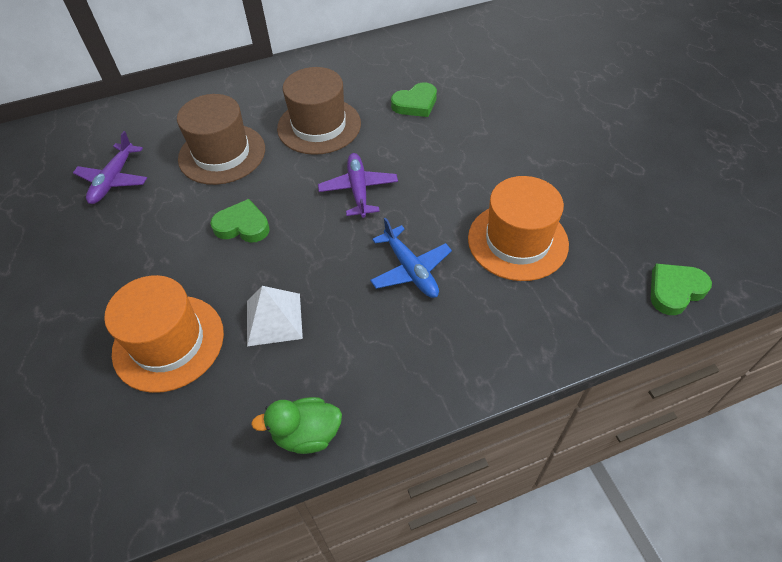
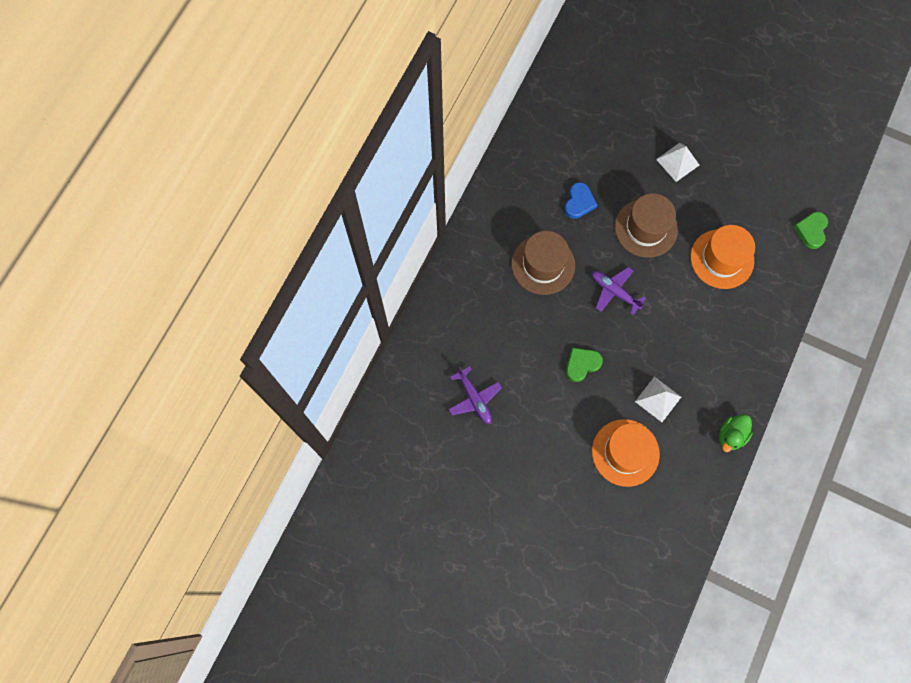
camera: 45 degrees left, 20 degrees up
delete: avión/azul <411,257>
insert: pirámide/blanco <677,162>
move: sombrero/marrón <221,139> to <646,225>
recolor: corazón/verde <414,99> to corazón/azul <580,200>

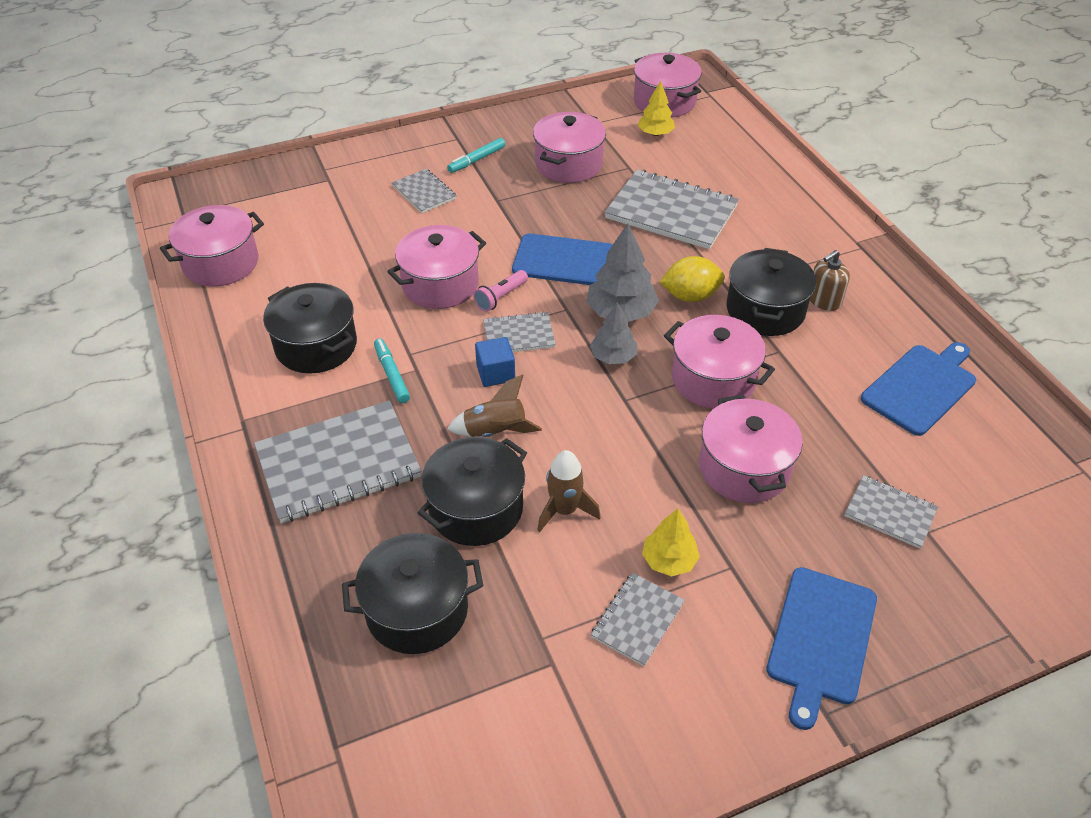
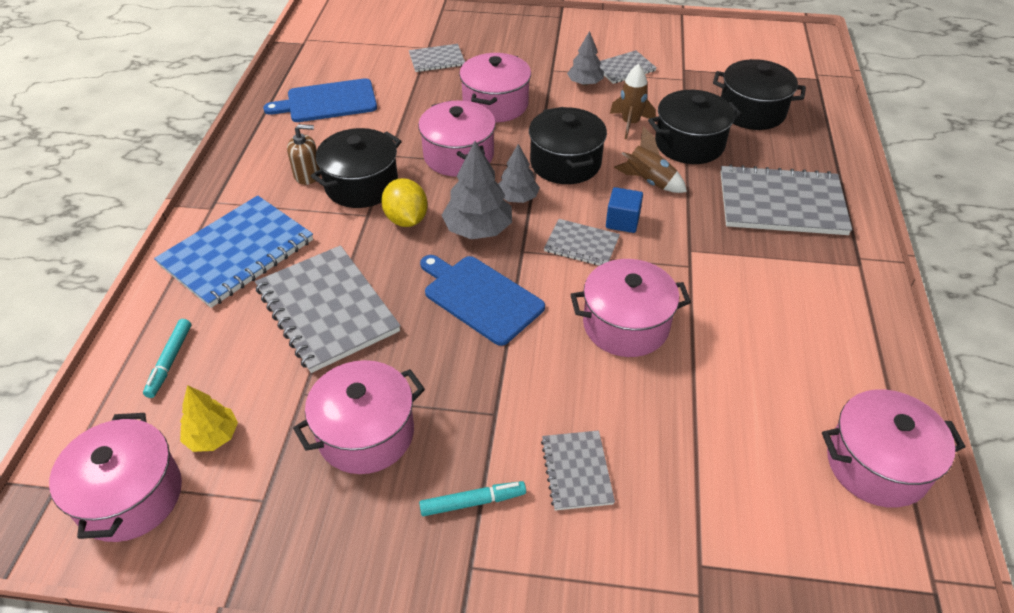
camera: 150 degrees left, 0 degrees up
delete: lámpara de mano/rosa <500,291>; tabla de cortar/azul <821,648>
insert: cuaderno/azul <233,251>
move: olla/negro <310,328> to <568,145>; rotulador/turquesa <392,370> to <167,358>
recolor: árbol/amarillo <671,543> to árbol/gris <585,58>
rotate: limón/amarillo <692,279> = <404,202> 45 degrees clockwise; cuaderno/gris <891,512> = <437,58> 75 degrees counterclockwise

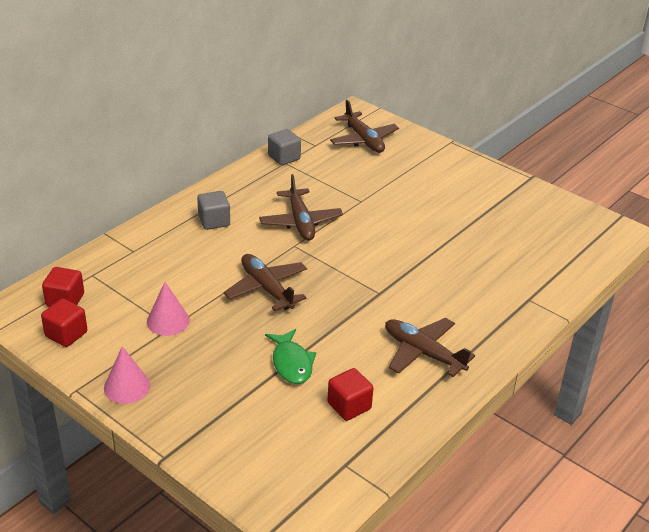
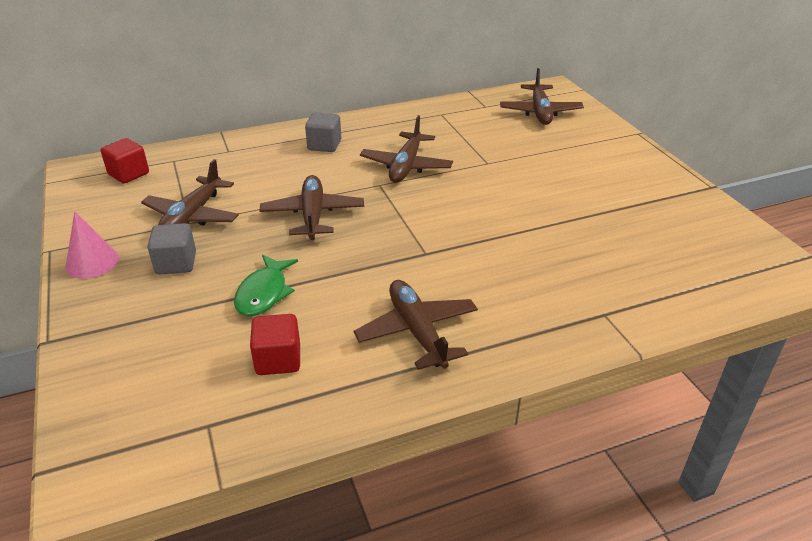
camera: 30 degrees right, 0 degrees up
delete: cubo/rojo <64,323>
move: cubo/gris <284,147> to <172,249>
replace: cono/rosa <168,309> to avión/marrón <190,192>

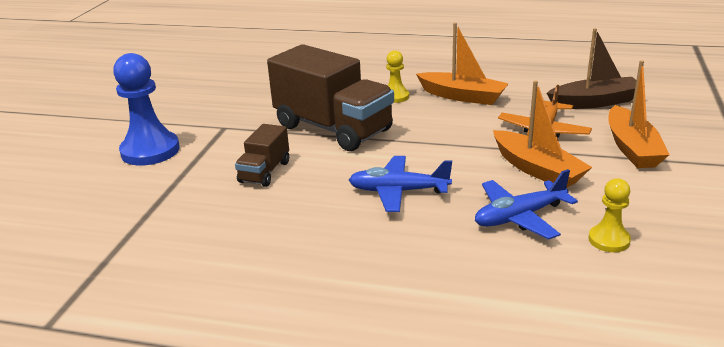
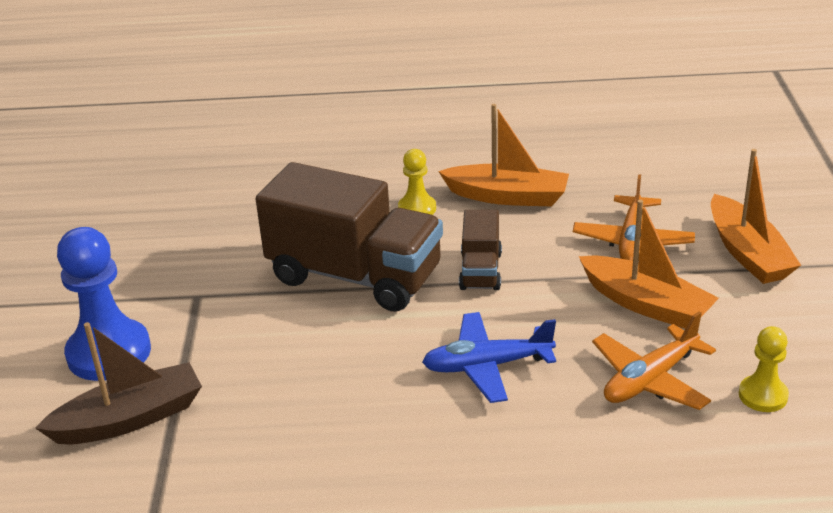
camera: 15 degrees left, 5 degrees up
move: barco/marrón <591,68> to <118,383>; camión/marrón <262,155> to <480,250>
recolor: avión/azul <526,204> to avión/naranja <654,361>

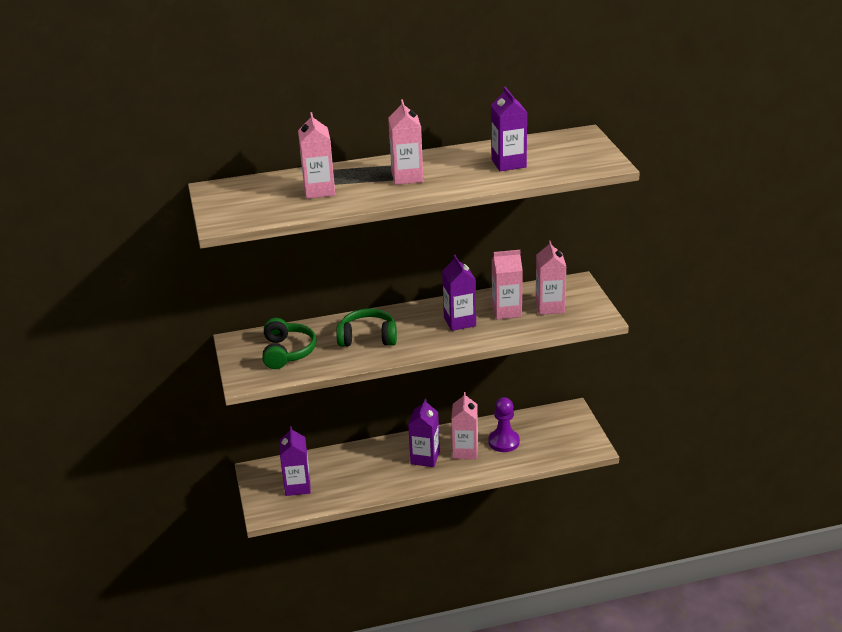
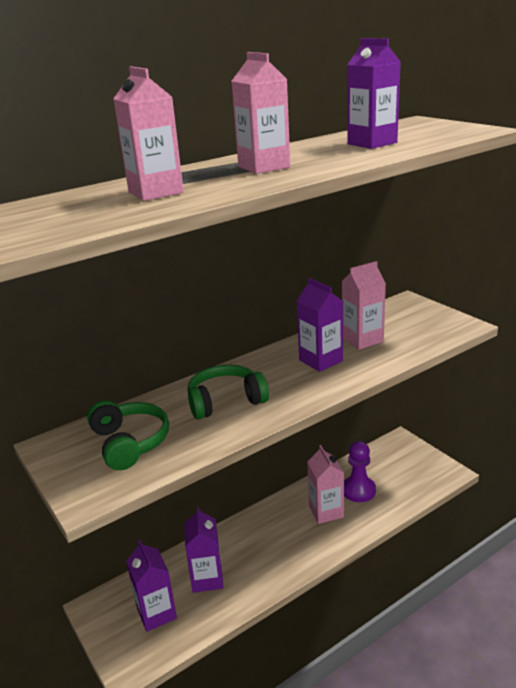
camera: 20 degrees left, 5 degrees down
delete: cartón de leche/rosa <551,277>
move: cartón de leche/morado <424,433> to <204,550>

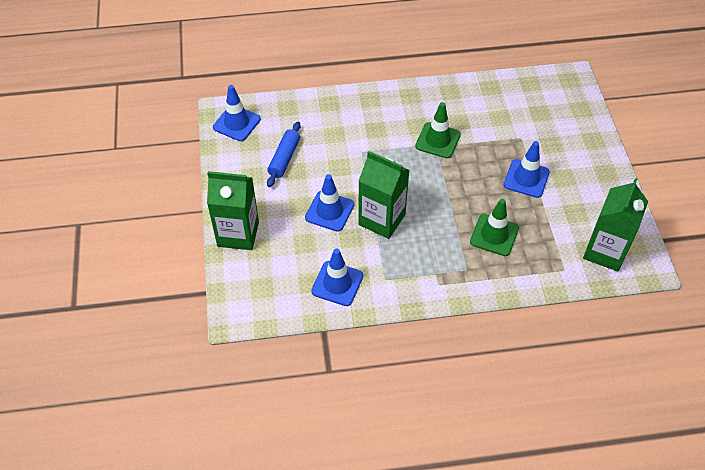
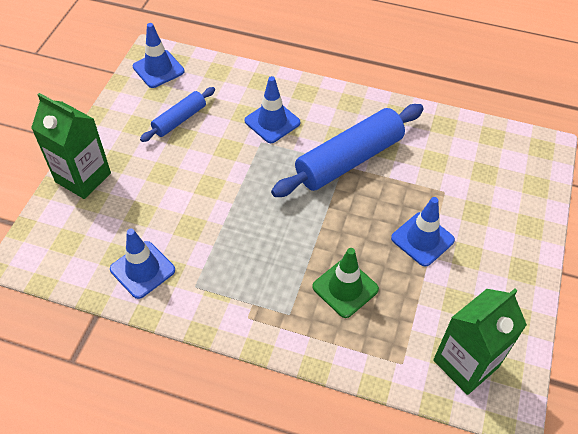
camera: 25 degrees right, 0 degrees up
delete: cartón de leche/verde <383,195>
move: cono de tráfico/azul <329,203> to <272,109>
replace: cono de tráfico/verde <438,130> to rodillo/azul <347,150>

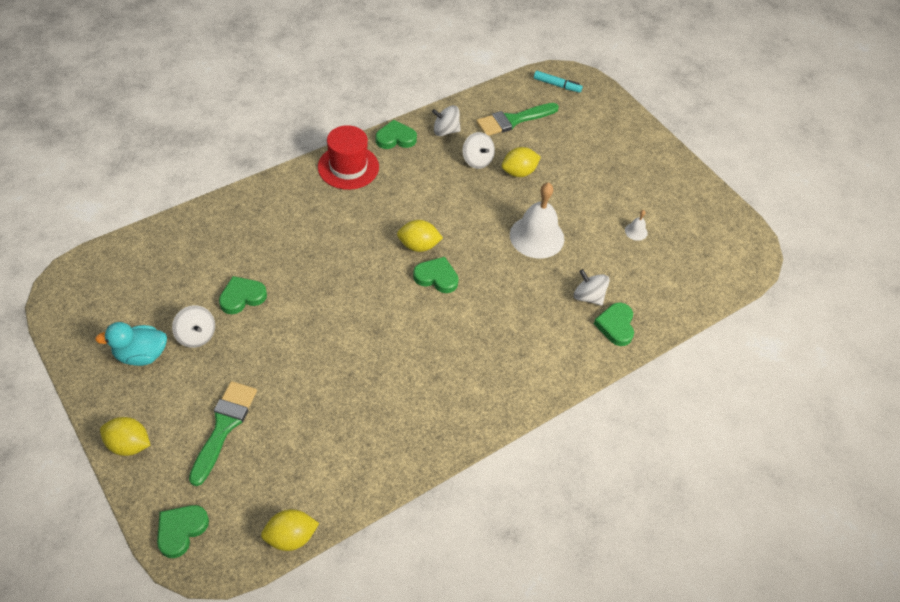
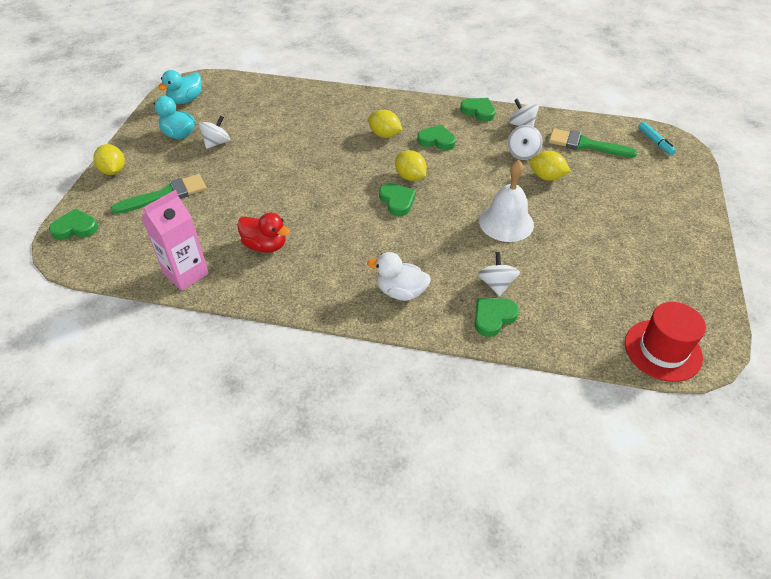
camera: 50 degrees right, 5 degrees down
delete: campana/blanco <636,225>
insert: pato/turquesa <180,87>; cartón de leche/rosa <175,240>; pato/rojo <263,233>; pato/blanco <399,276>
move: sombrero/rojo <348,157> to <665,342>; corazón/verde <243,295> to <436,137>; limón/amarillo <290,530> to <385,124>
rotate: peonza/blanco <193,326> = <214,132> 150 degrees counterclockwise

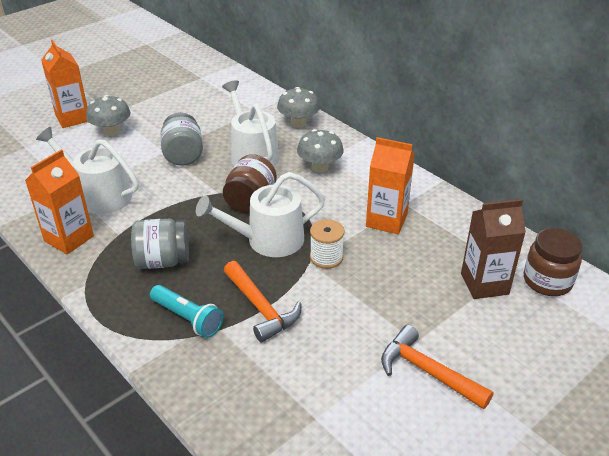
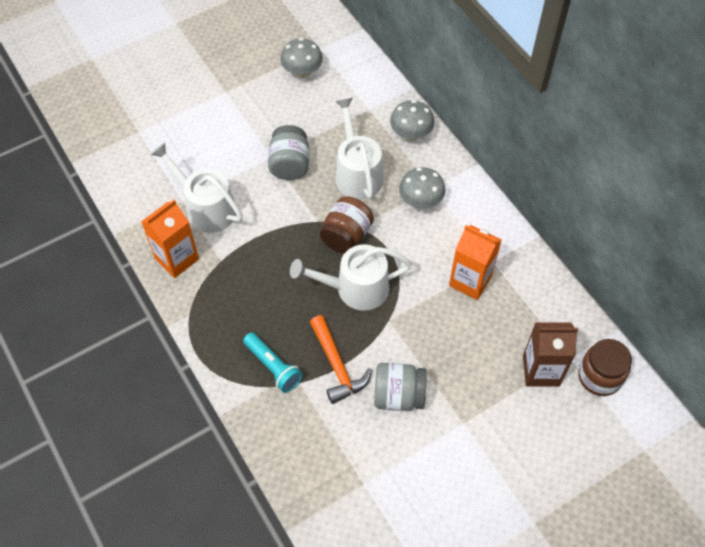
camera: 10 degrees right, 20 degrees up
delete: cartón de leche/naranja <64,84>; carrete/blanco <327,244>; martillo/naranja <437,367>
move: seta/gris <108,115> to <301,58>; tarro/gris <160,244> to <400,387>

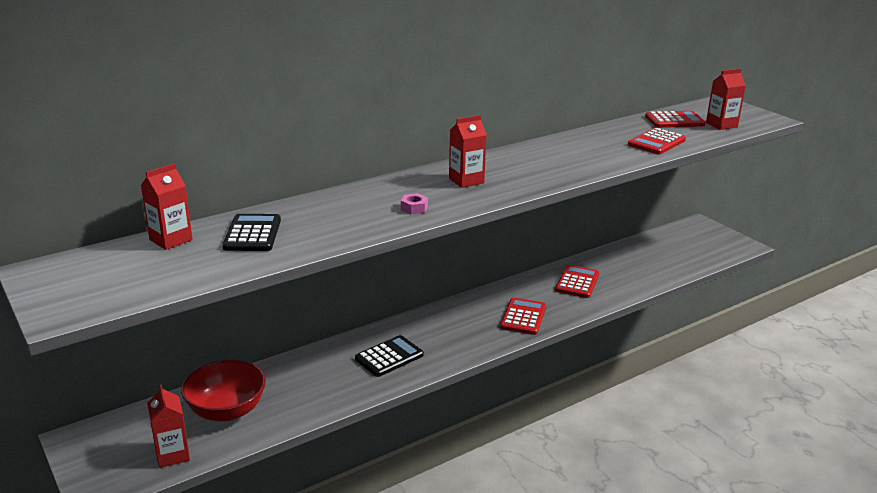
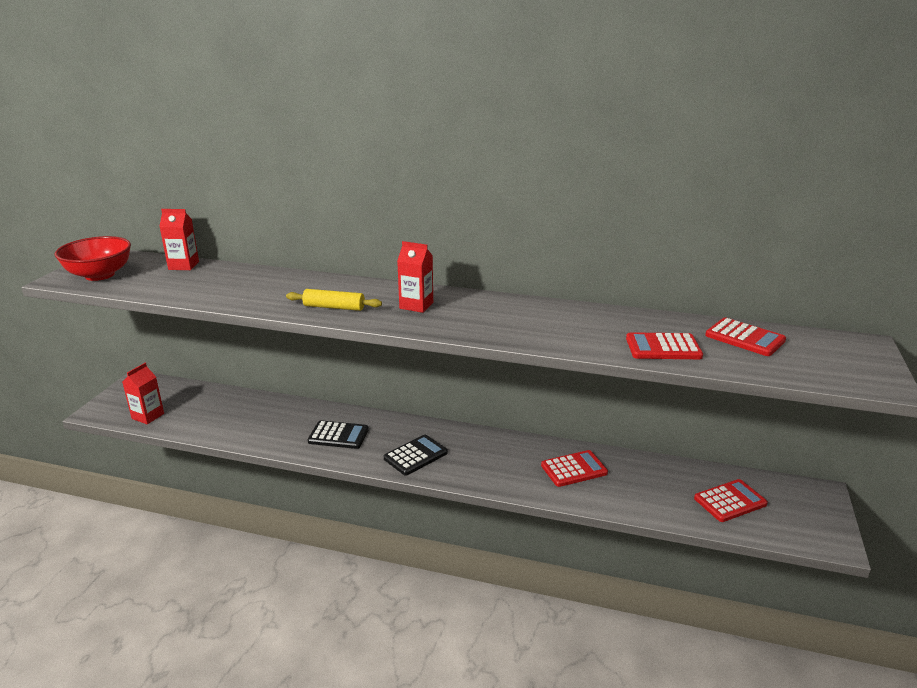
camera: 50 degrees right, 0 degrees up
delete: cartón de leche/rojo <726,99>
move: calculadora/negro <251,232> to <416,455>; calculadora/rojo <523,316> to <731,500>; cuenco/rojo <223,391> to <93,258>
replace: tuerca/rosa <414,203> to rodillo/amarillo <334,300>

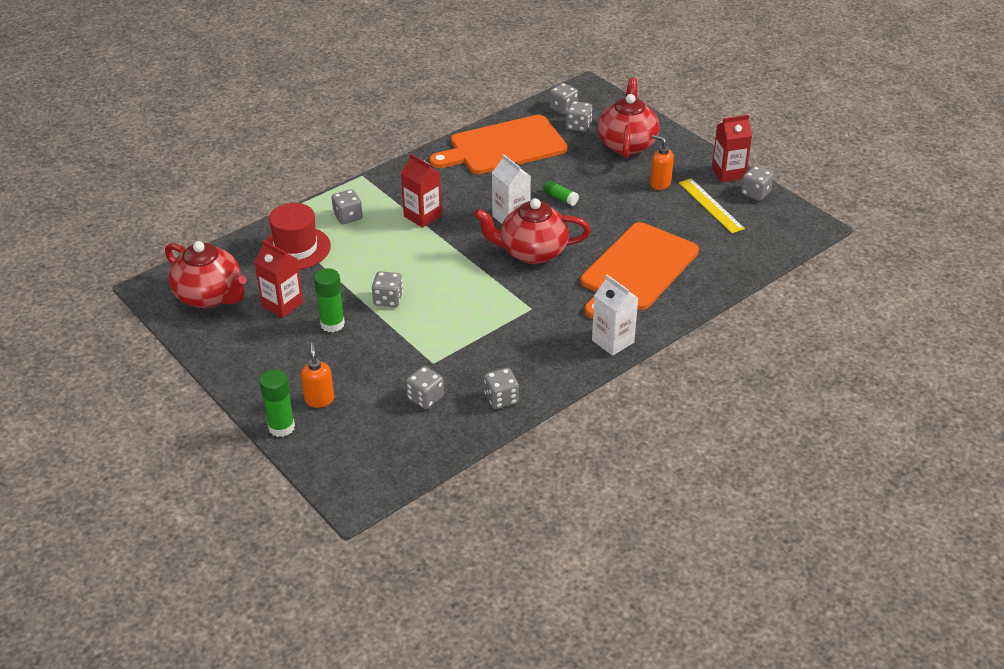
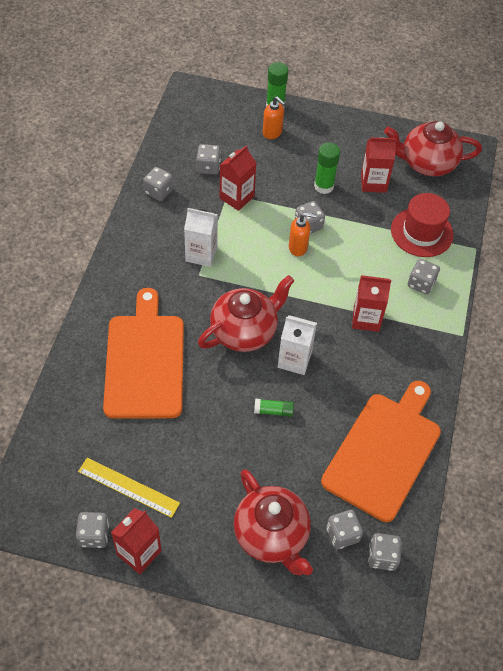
camera: 140 degrees right, 15 degrees up
insert: cartón de leche/rojo <238,178>
move: dispensador de jabón/naranja <662,162> to <302,234>; cartón de leche/blanco <615,315> to <201,237>

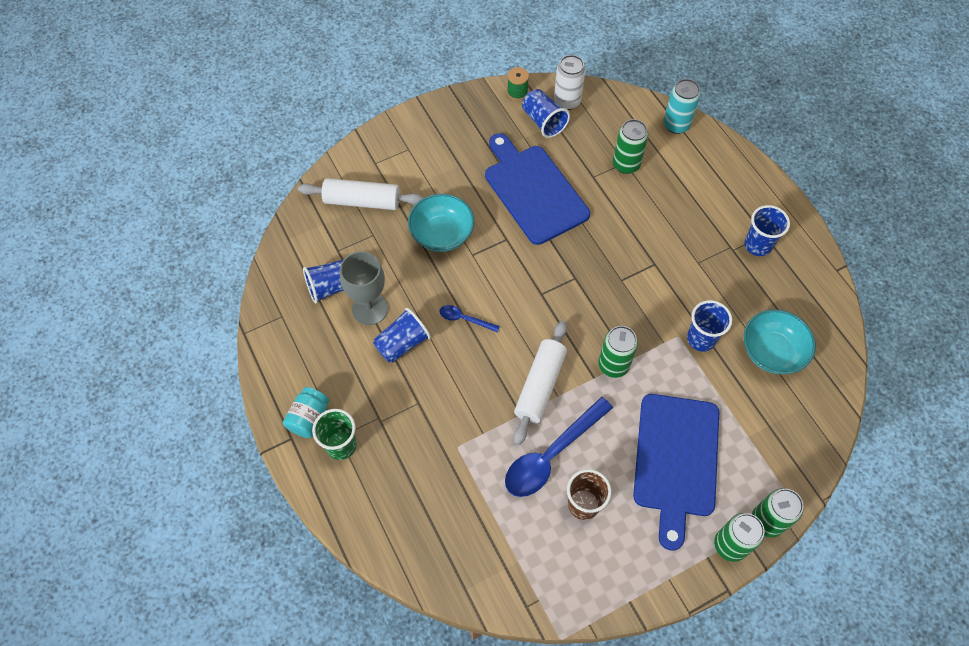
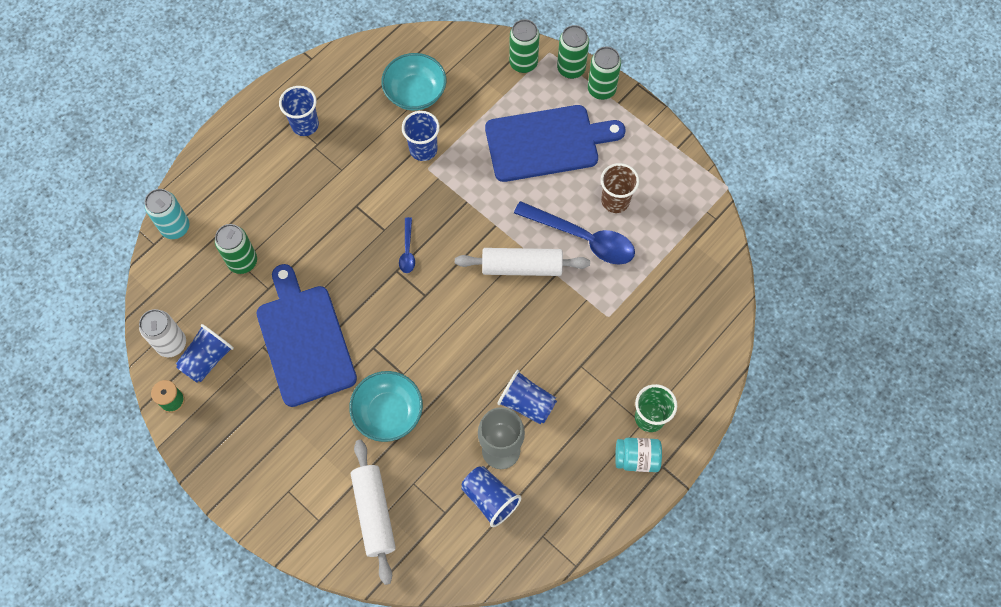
camera: 110 degrees left, 5 degrees up
move: cuchara/azul <469,318> to <407,245>; lata/verde <618,352> to <524,46>
rotate: tabla de cortar/azul <537,189> = <306,335> 120 degrees clockwise

